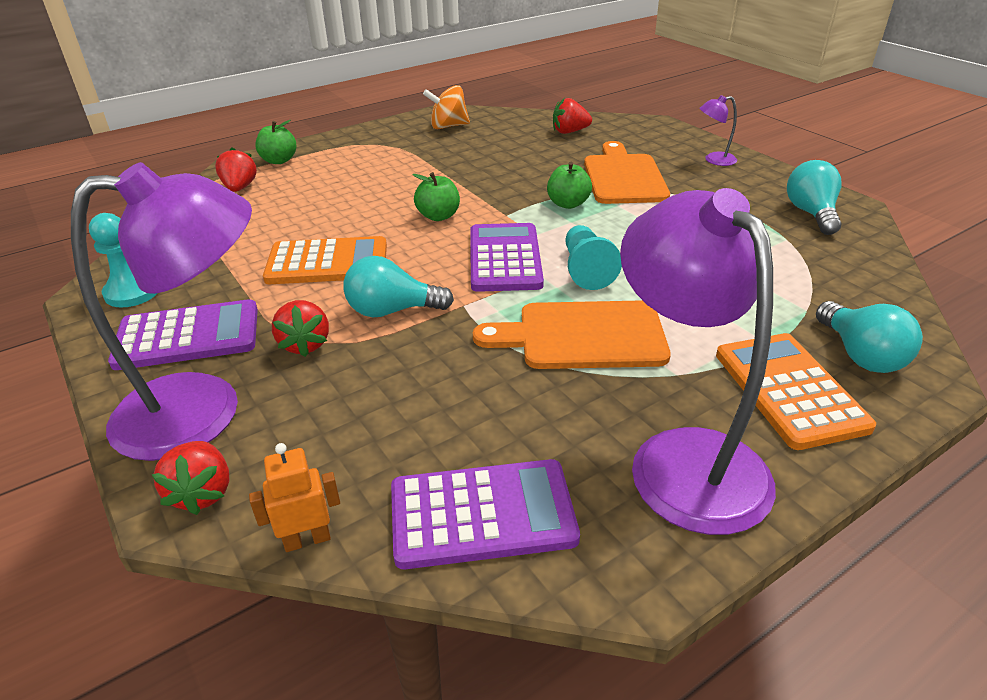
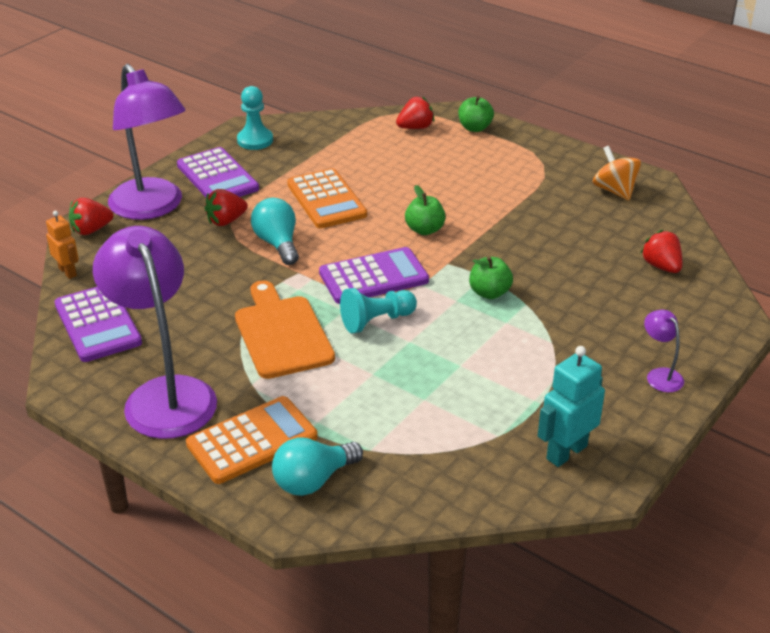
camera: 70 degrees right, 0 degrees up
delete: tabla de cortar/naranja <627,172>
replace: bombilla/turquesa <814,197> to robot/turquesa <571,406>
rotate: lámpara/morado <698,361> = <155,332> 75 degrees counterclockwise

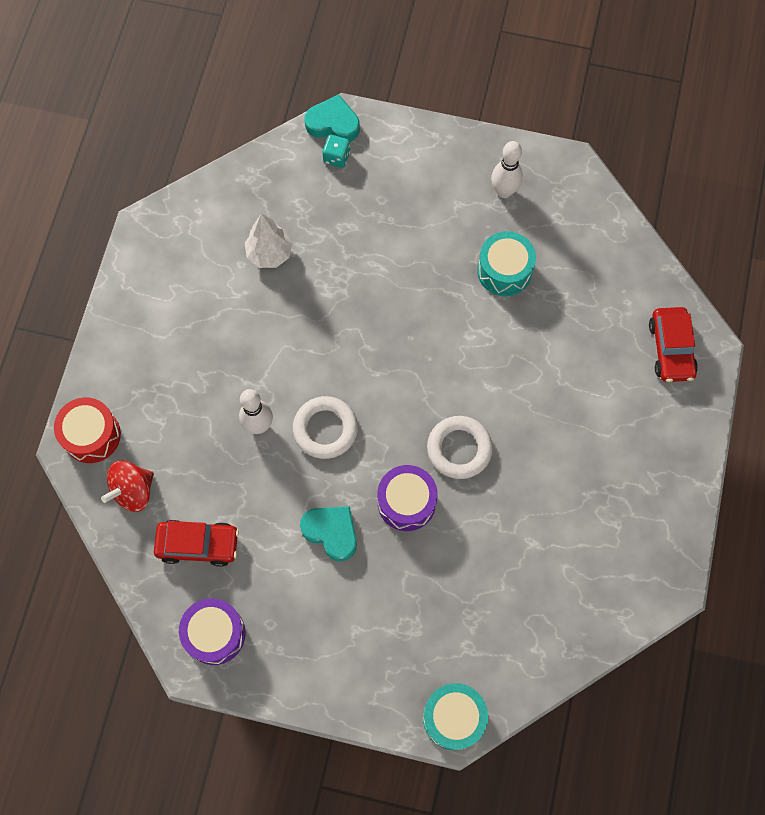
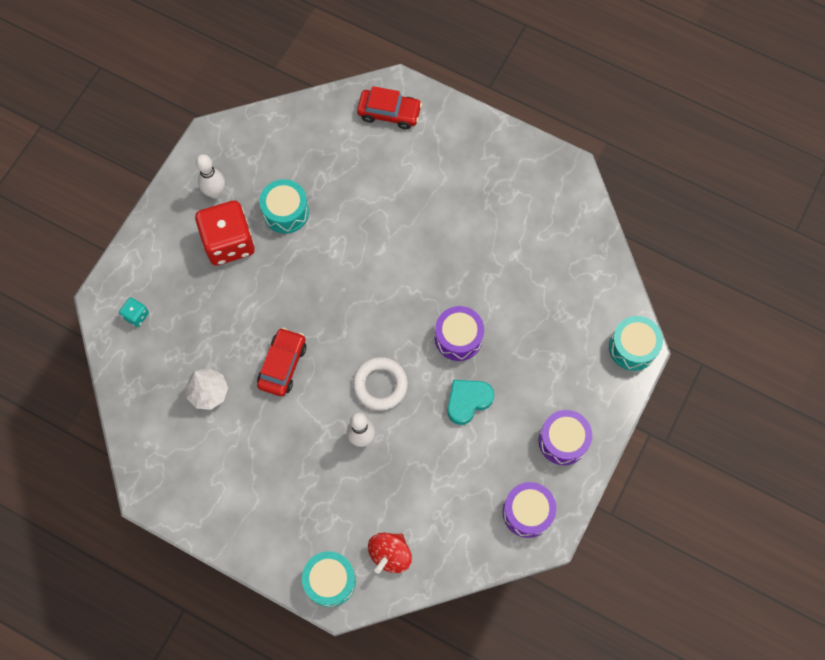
camera: 75 degrees left, 0 degrees up
delete: corazón/turquesa <332,118>; anillo/blanco <460,447>
insert: dado/rojo <225,233>; tambor/morado <565,437>
move: coche/rojo <196,543> to <281,362>
recolor: tambor/rojo <87,430> to tambor/turquesa <329,579>
rotate: peonza/rojo <127,486> = <390,553> 60 degrees clockwise

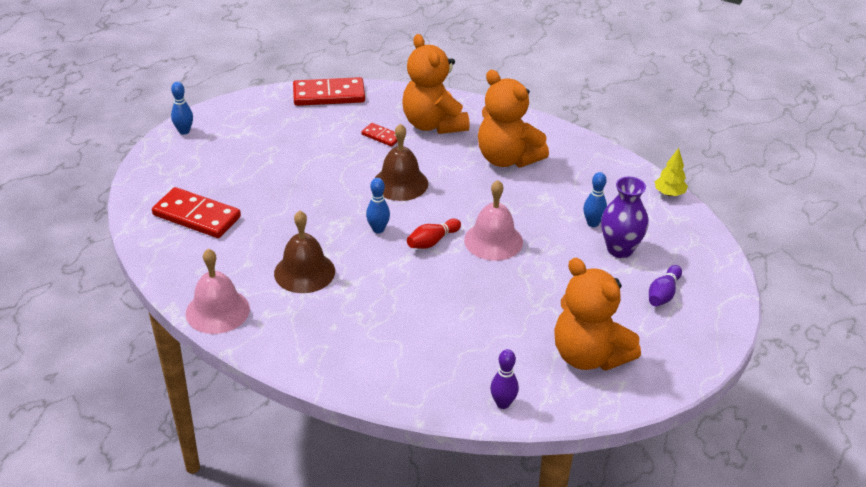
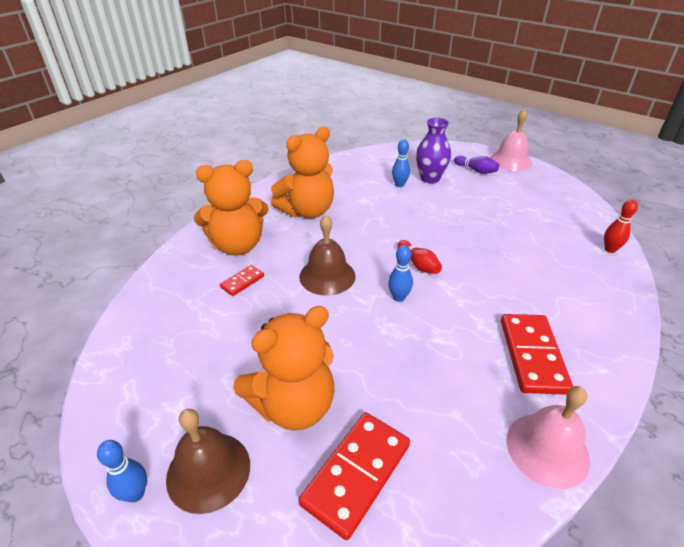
camera: 80 degrees left, 0 degrees up
delete: árbol/amarillo <671,172>
move: ficha de dominó/rojo <329,91> to <537,354>; campana/rosa <493,220> to <511,140>; campana/marrón <304,252> to <208,461>; osito/naranja <597,314> to <283,368>
recolor: bolo/morado <504,379> to bolo/rojo <621,226>

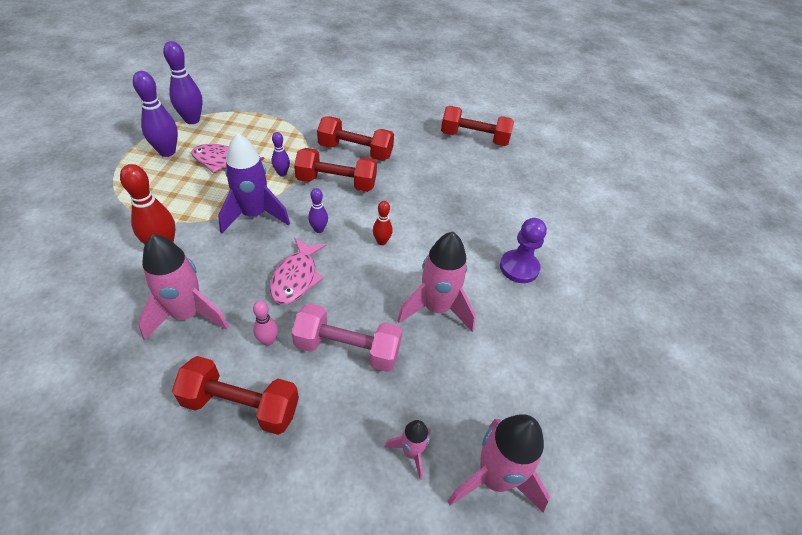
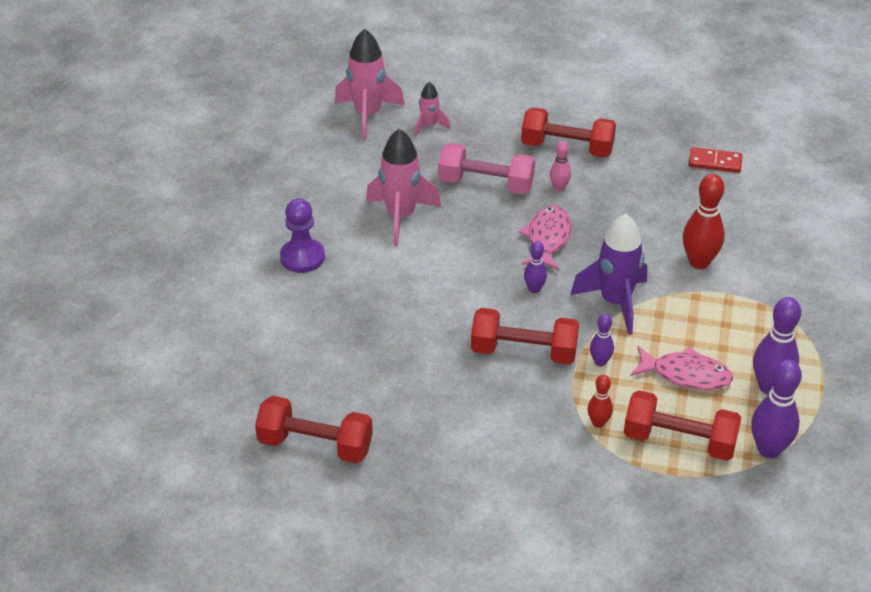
camera: 175 degrees left, 5 degrees down
delete: cohete/rosa <183,287>
insert: ficha de dominó/rojo <715,160>
move: mancuerna/rojo <355,138> to <683,425>; bolo/rojo <383,223> to <600,401>

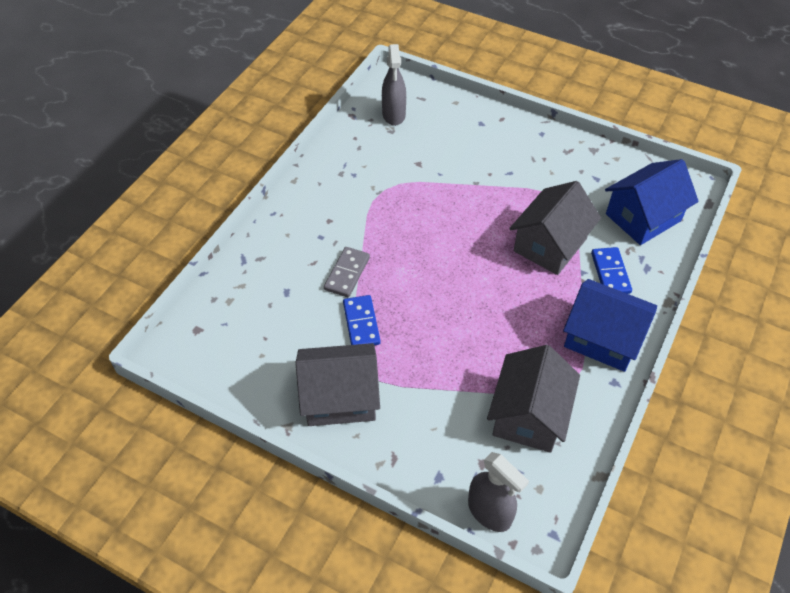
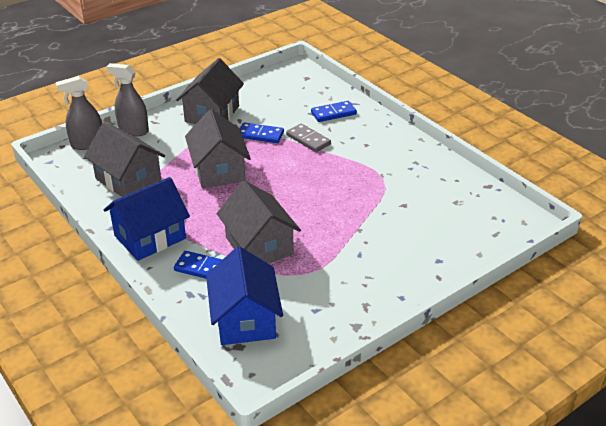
camera: 115 degrees right, 15 degrees down
insert: ficha de dominó/azul <334,111>; casa/gris <218,149>
move: pulverizador/gris <394,85> to <127,99>

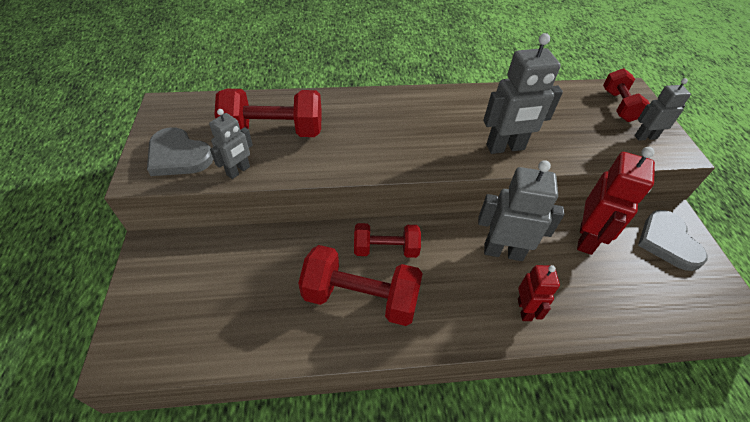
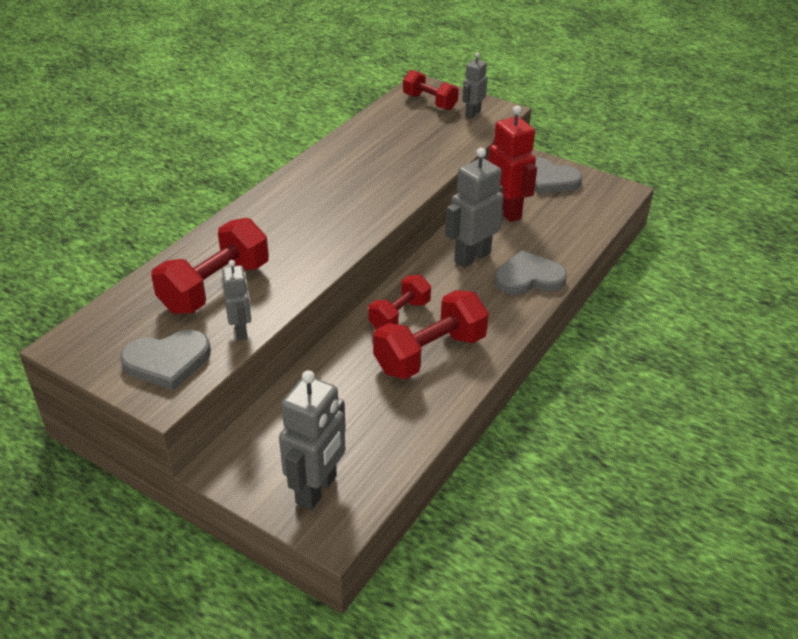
camera: 50 degrees left, 10 degrees down
move: robot/gris <523,93> to <312,440>
replace: robot/rojo <539,293> to corazón/gris <531,272>

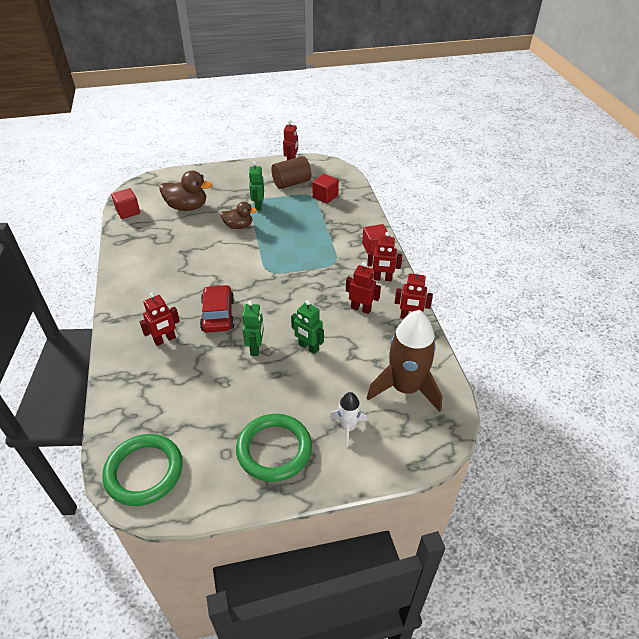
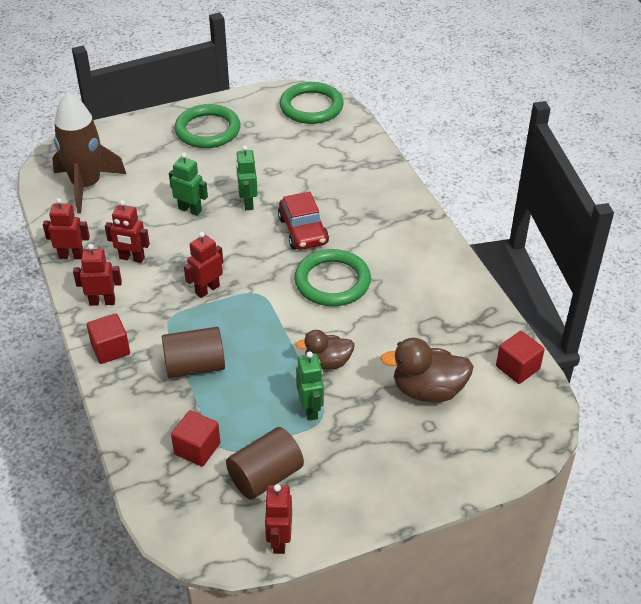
camera: 170 degrees right, 0 degrees up
delete: cohete/blanco <349,419>
insert: anillo/verde <332,277>; cilindro/marrón <193,352>
move: robot/rojo <160,319> to <203,265>

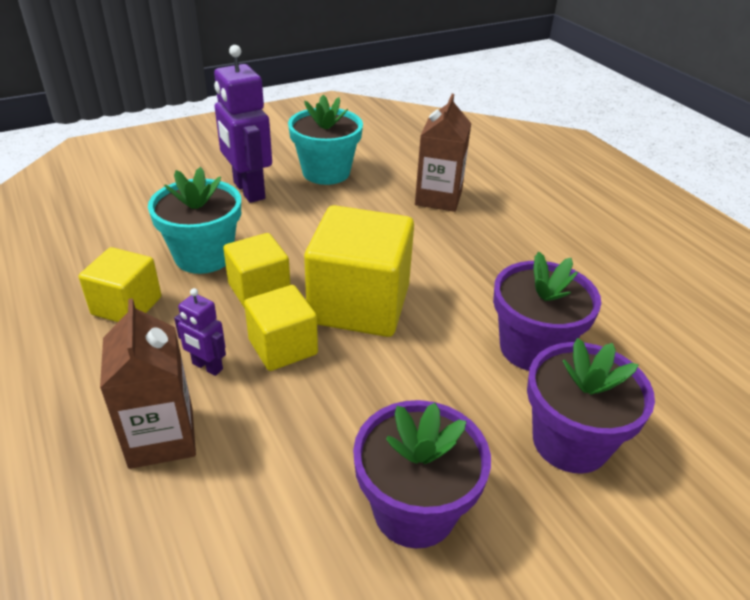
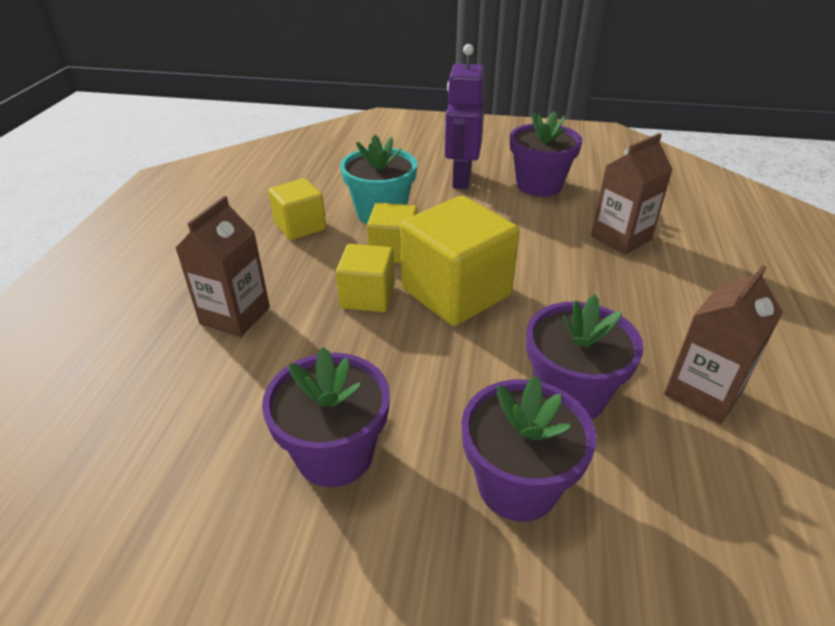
camera: 40 degrees right, 0 degrees up
delete: robot/morado <200,332>
insert: cartón de leche/marrón <723,344>
recolor: maceta/turquesa <325,140> to maceta/morado <546,154>

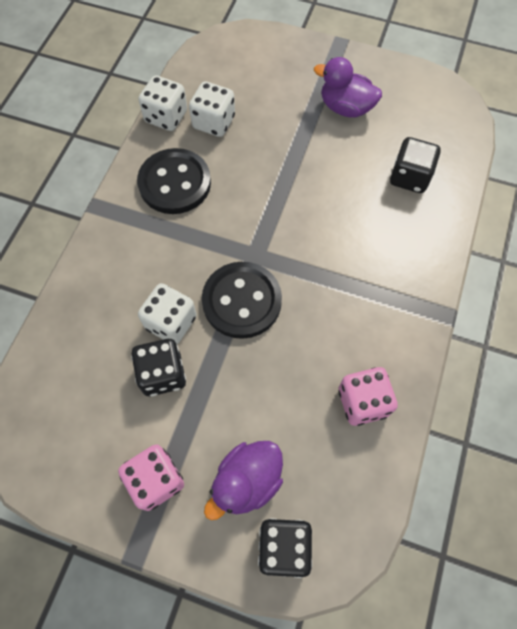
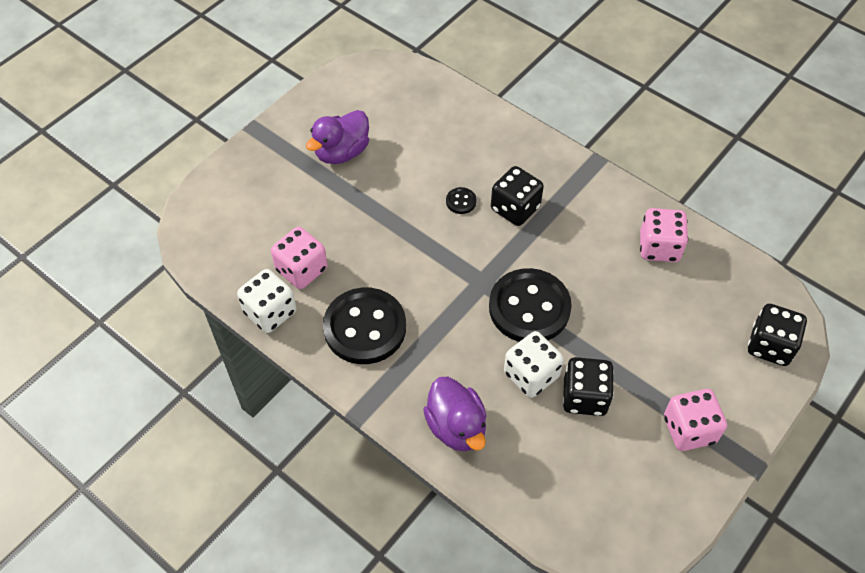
camera: 70 degrees left, 10 degrees down
insert: botón/negro <461,200>
move: dado/negro <415,165> to <517,196>; pato/morado <243,480> to <454,414>
recolor: dado/blanco <212,109> to dado/rosa <299,258>

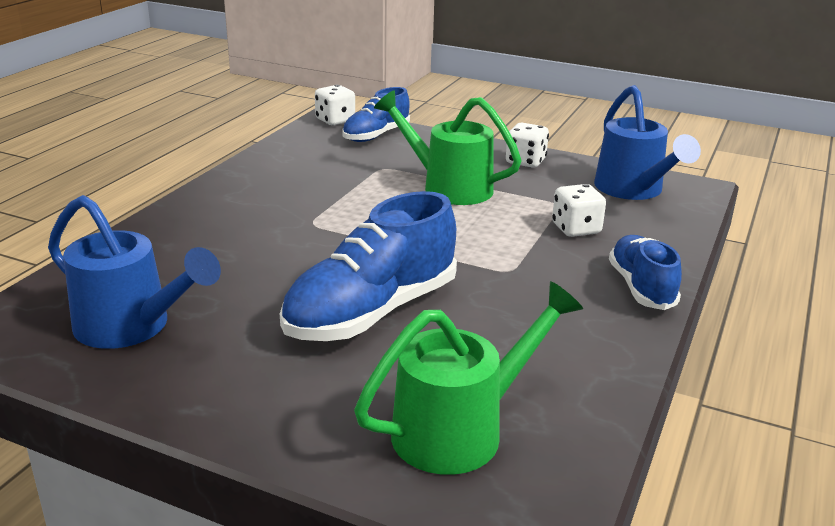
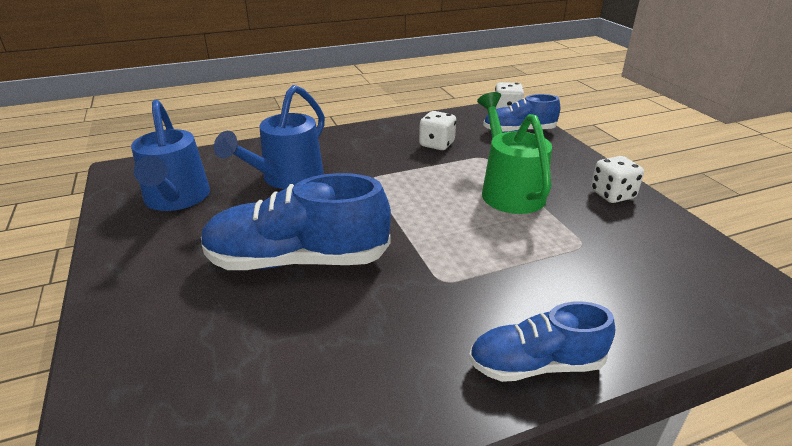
camera: 45 degrees right, 5 degrees up
delete: regadera/verde <468,378>
move: regadera/azul <647,142> to <269,137>; dado/blanco <579,210> to <437,130>
rotate: zapato/azul <645,272> = <542,341> 135 degrees counterclockwise

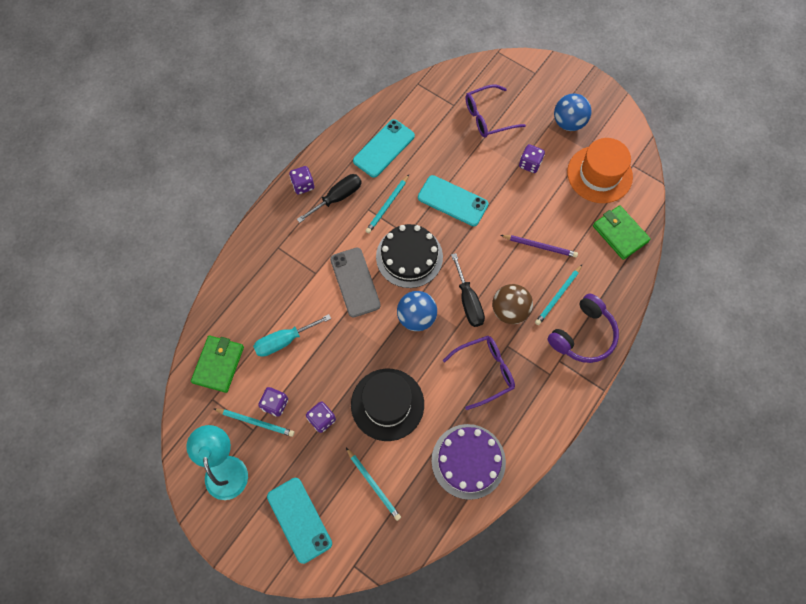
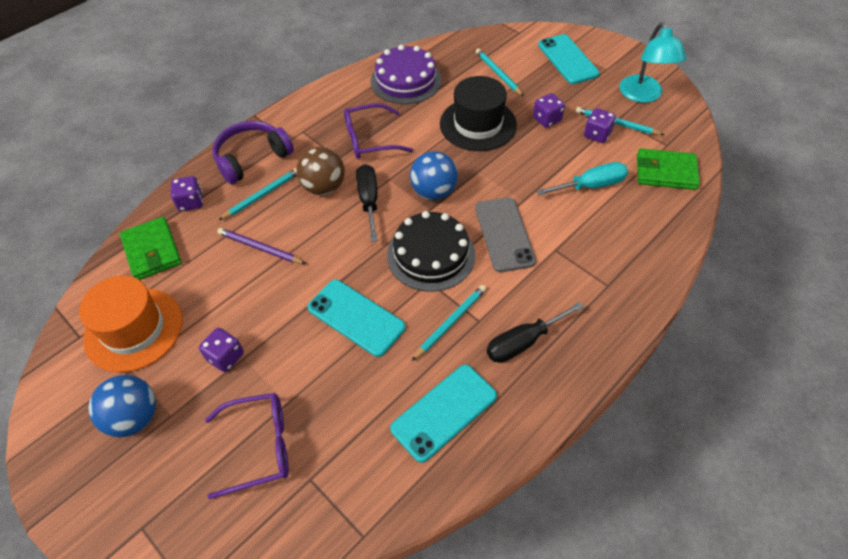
camera: 170 degrees left, 15 degrees down
move: dado/morado <301,180> to <187,193>
rotate: cartera/verde <217,364> = <668,169> 75 degrees clockwise

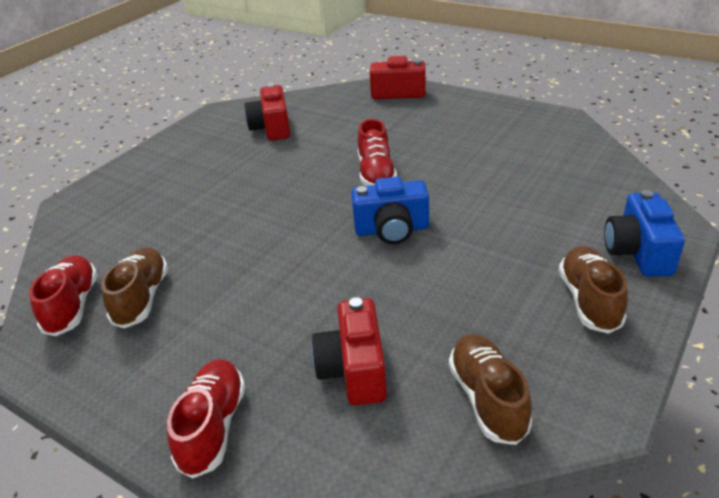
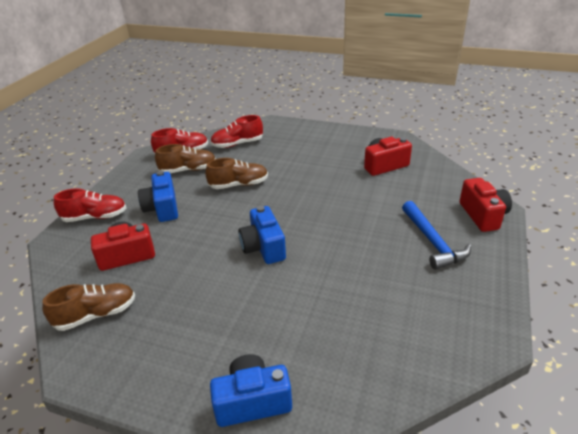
camera: 75 degrees right, 0 degrees up
insert: cámara/azul <158,196>; martillo/azul <436,235>
move: zapato/rojo <377,152> to <236,131>; zapato/marrón <593,290> to <236,173>

